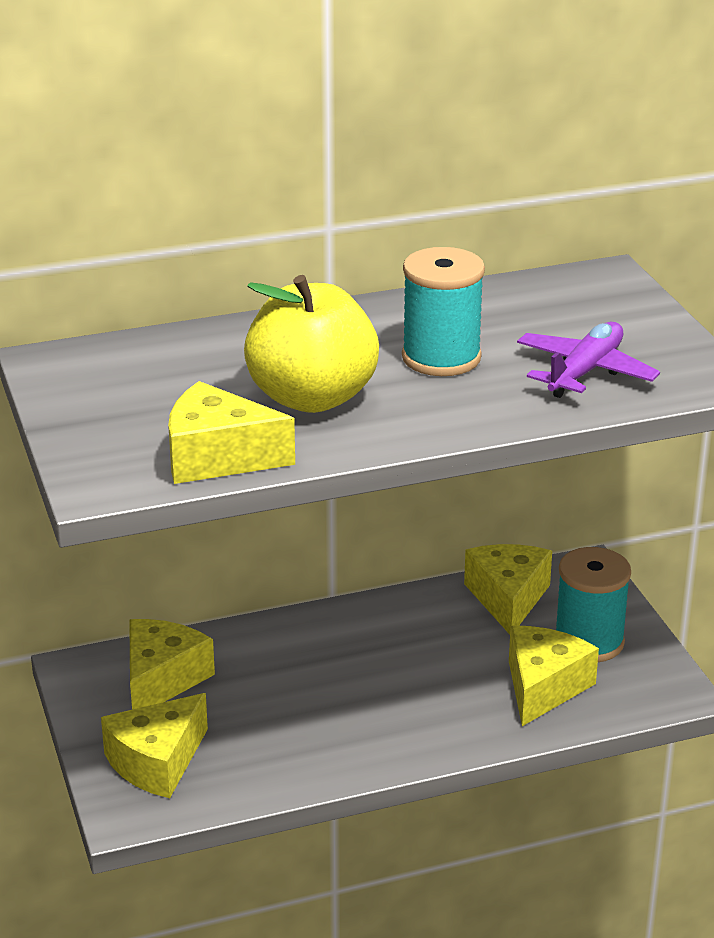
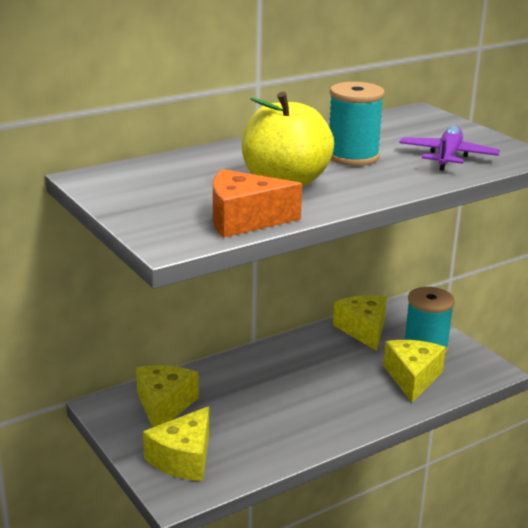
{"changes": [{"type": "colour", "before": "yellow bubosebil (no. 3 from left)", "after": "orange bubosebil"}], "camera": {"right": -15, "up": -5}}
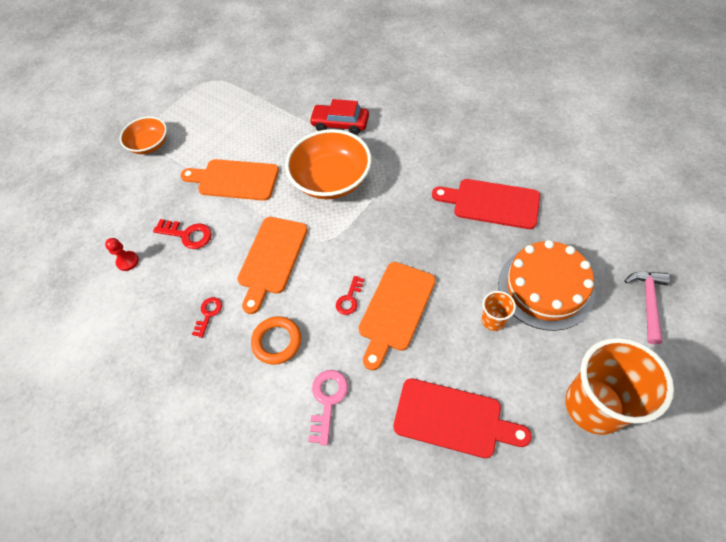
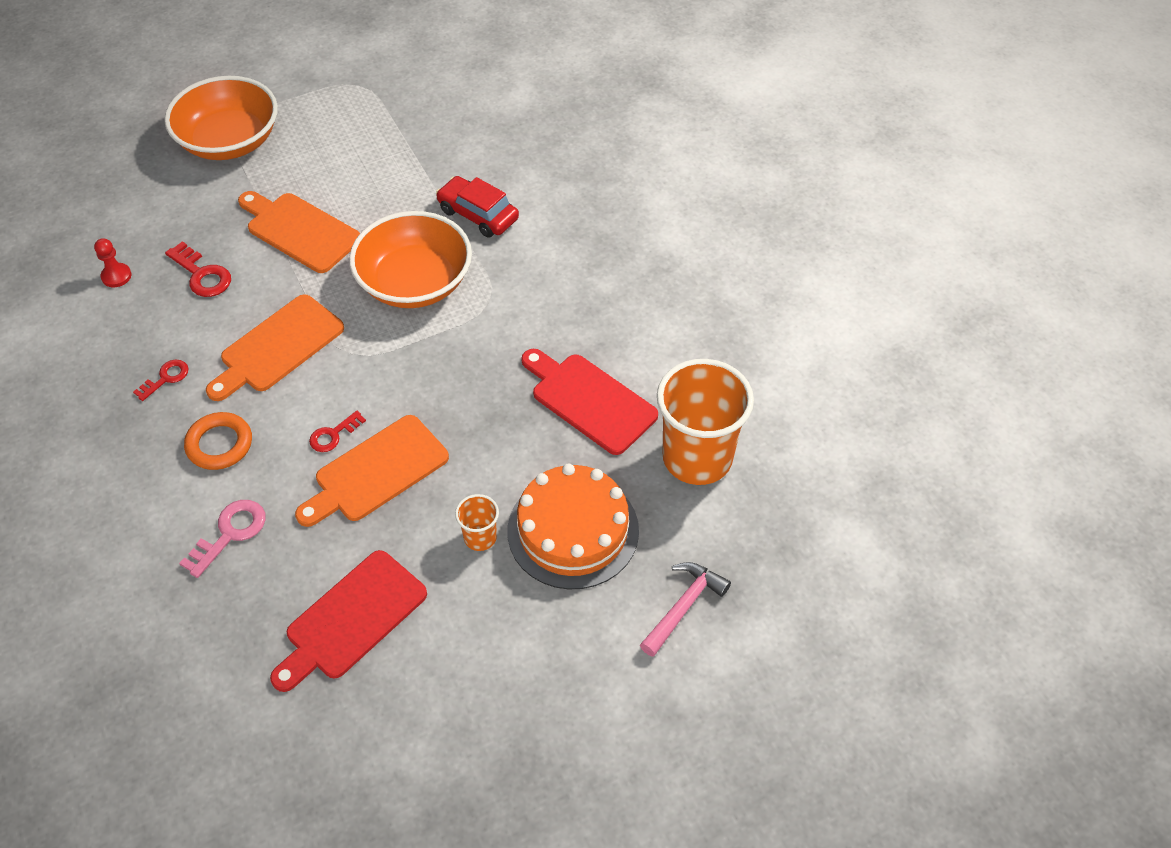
{"changes": [{"type": "size", "before": "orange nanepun (no. 1 from left)", "scale": 1.66}, {"type": "spun", "before": "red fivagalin (no. 1 from left)", "turn": 90}, {"type": "relocated", "before": "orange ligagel (no. 2 from left)"}], "camera": {"right": 20, "up": -5}}
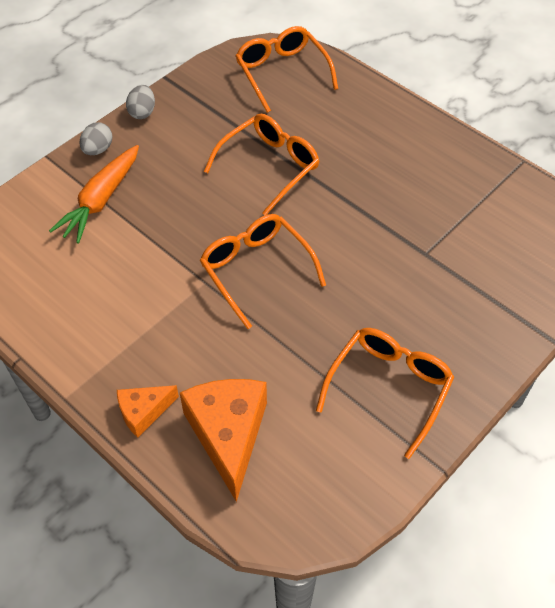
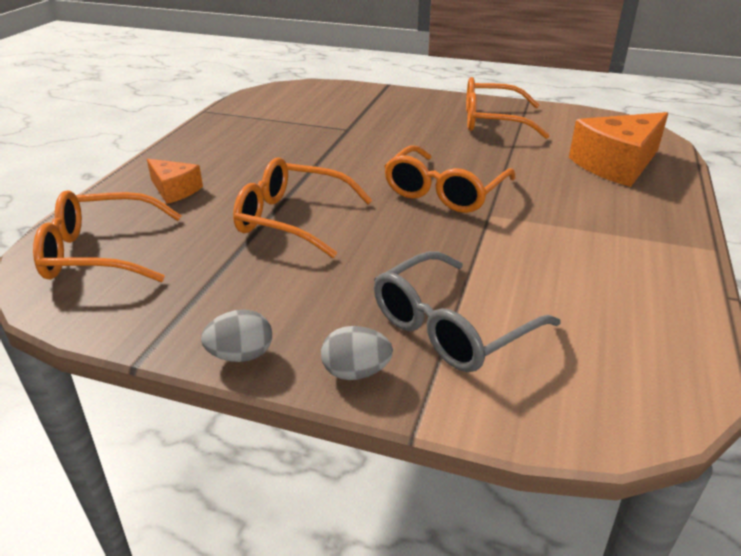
{"changes": [{"type": "spun", "before": "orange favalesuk (no. 3 from left in the first image)", "turn": 45}, {"type": "relocated", "before": "orange bubosebil (no. 1 from left)"}, {"type": "exchanged", "before": "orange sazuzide", "after": "grey favalesuk"}], "camera": {"right": -115, "up": -20}}
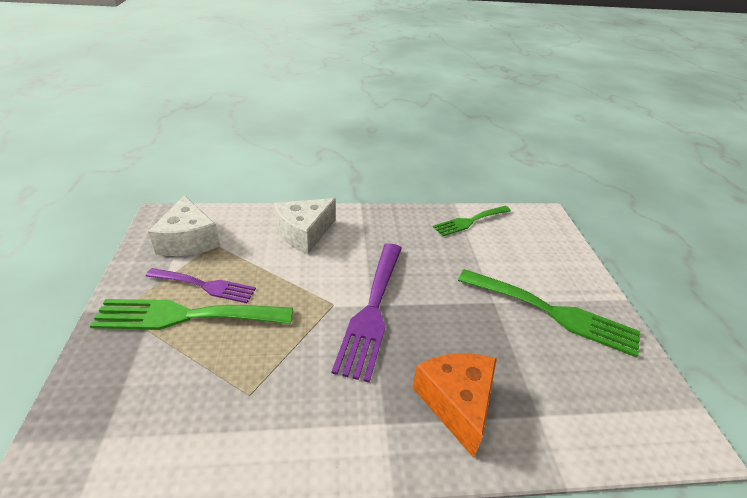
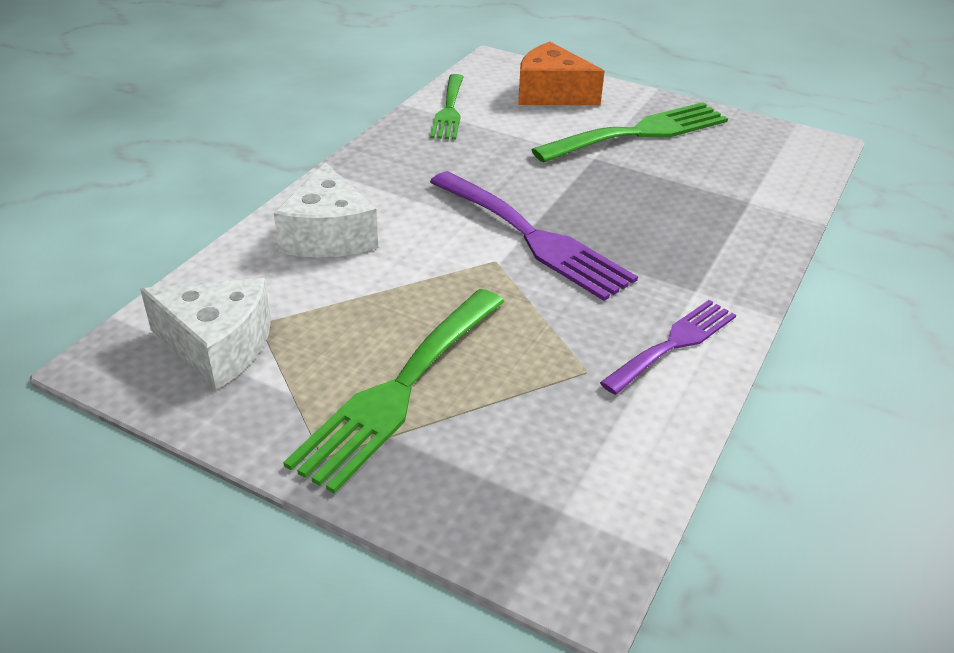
{"changes": [{"type": "relocated", "before": "orange bubosebil"}, {"type": "relocated", "before": "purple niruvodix (no. 1 from left in the first image)", "after": "purple niruvodix (no. 2 from left)"}], "camera": {"right": -55, "up": 0}}
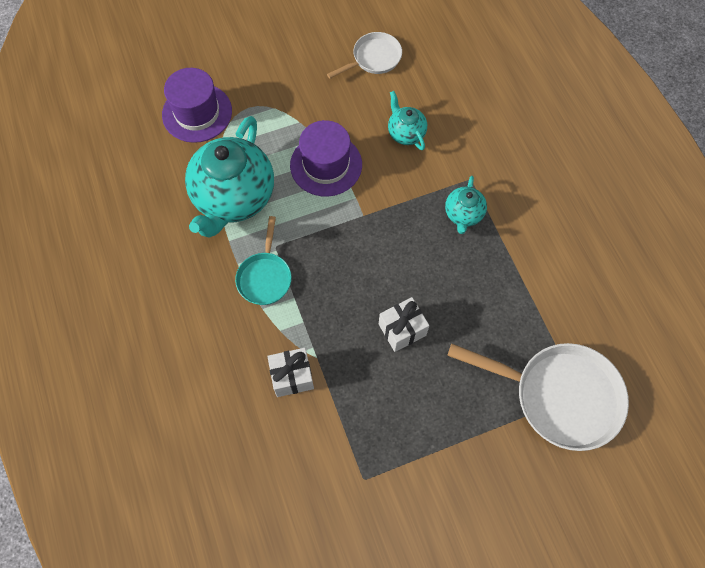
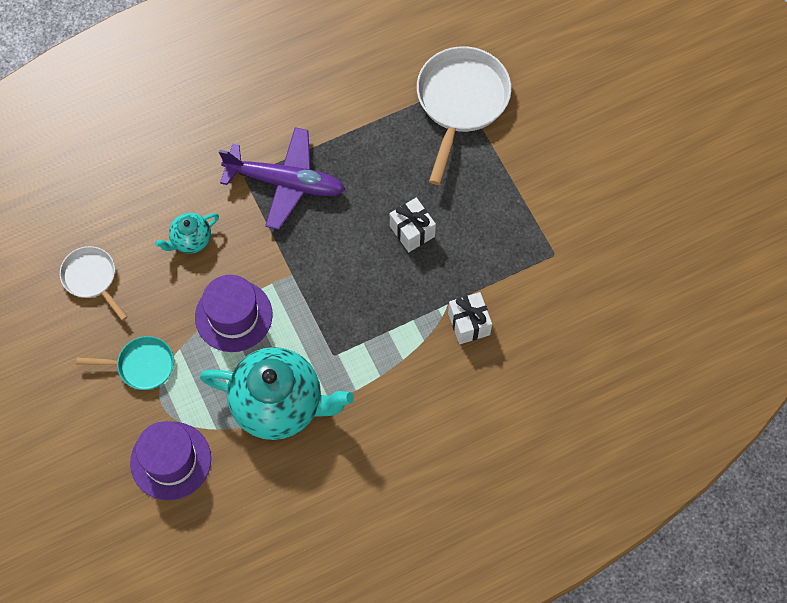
{"changes": [{"type": "relocated", "before": "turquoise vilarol"}, {"type": "exchanged", "before": "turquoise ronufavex (no. 3 from left)", "after": "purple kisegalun"}], "camera": {"right": -95, "up": 0}}
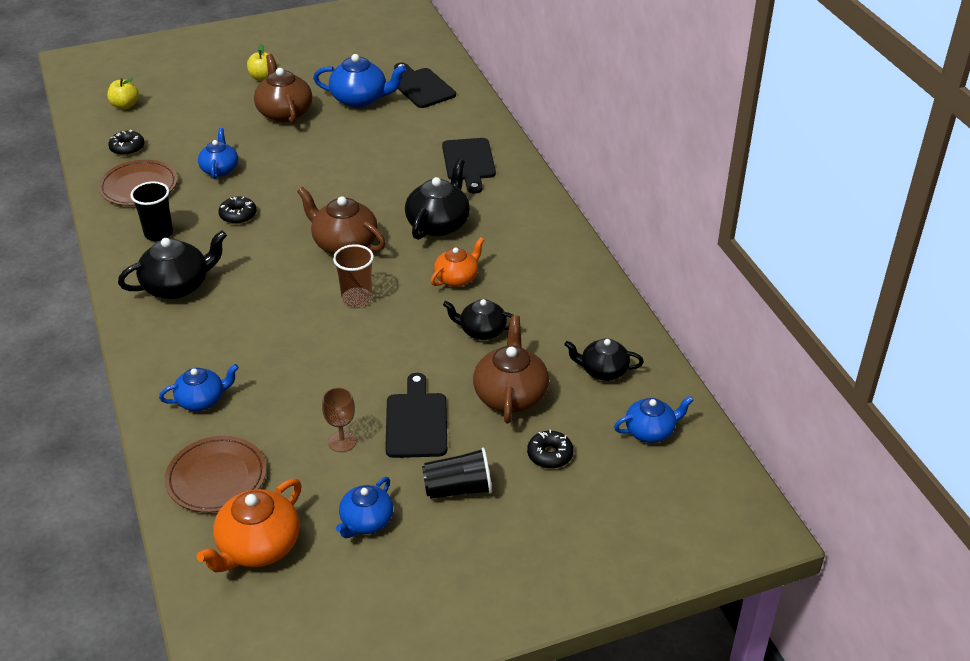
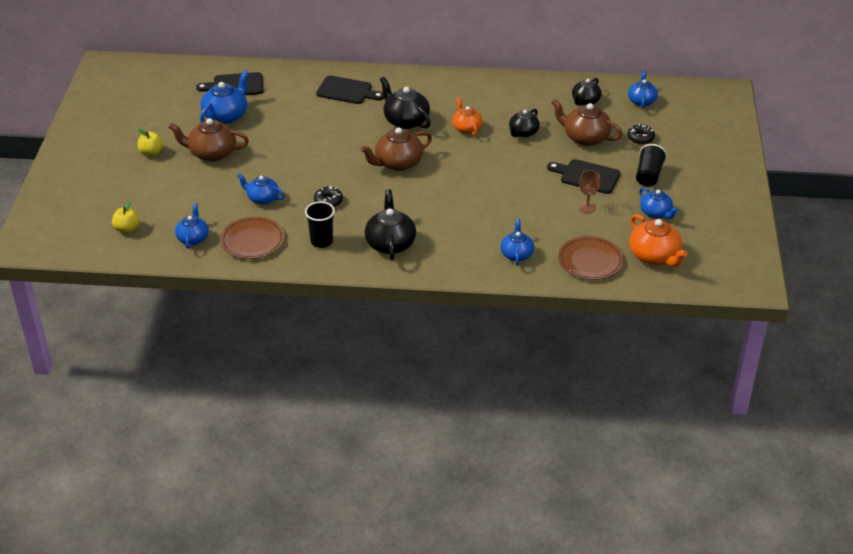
{"changes": [{"type": "exchanged", "before": "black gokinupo (no. 1 from left)", "after": "blue ronufavex (no. 1 from left)"}, {"type": "missing", "before": "brown ligagel"}], "camera": {"right": -65, "up": 0}}
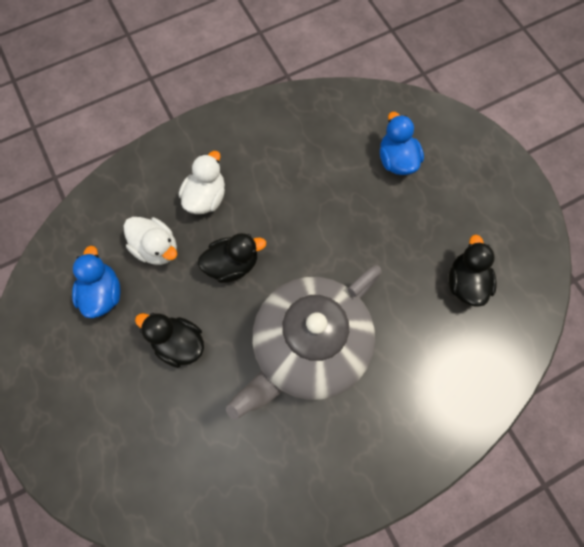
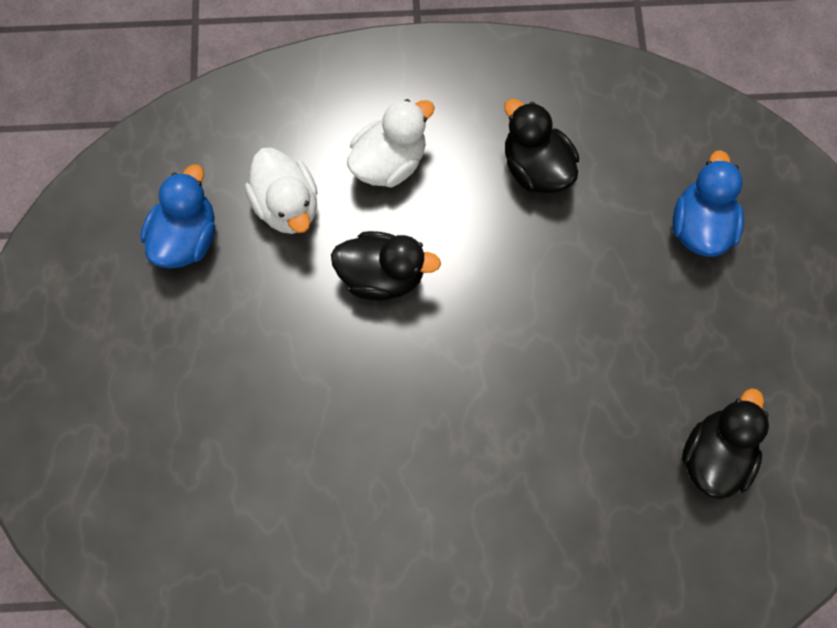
{"changes": [{"type": "relocated", "before": "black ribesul (no. 1 from left in the first image)", "after": "black ribesul (no. 2 from left)"}, {"type": "missing", "before": "grey ronufavex"}], "camera": {"right": 25, "up": 0}}
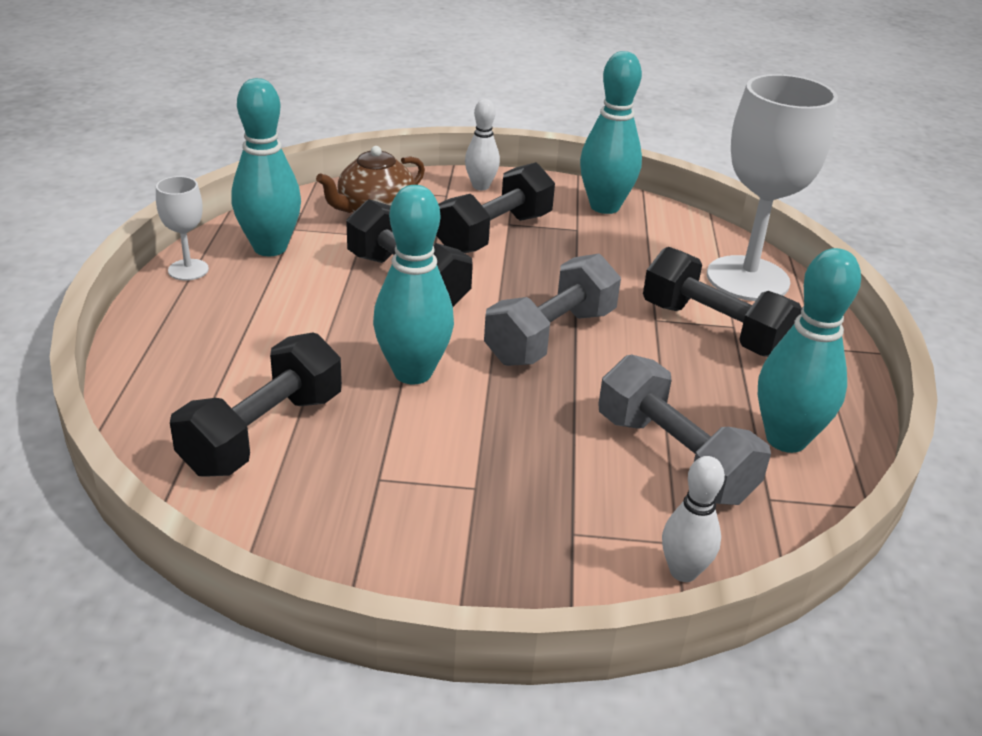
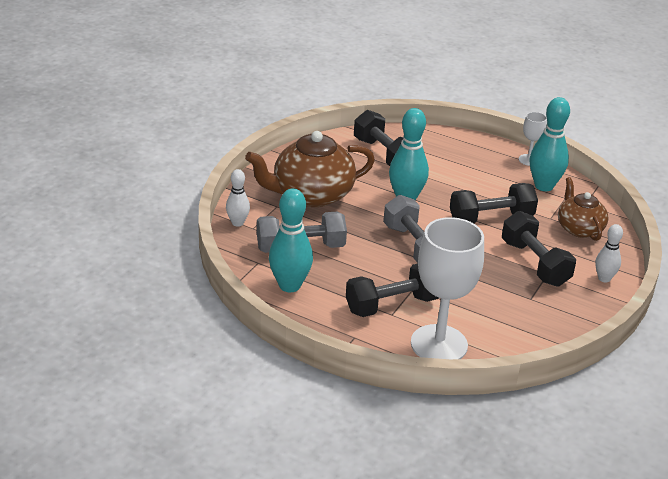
{"changes": [{"type": "appeared", "after": "brown ronufavex (no. 1 from left)"}, {"type": "missing", "before": "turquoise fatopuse (no. 3 from left)"}], "camera": {"right": 115, "up": 0}}
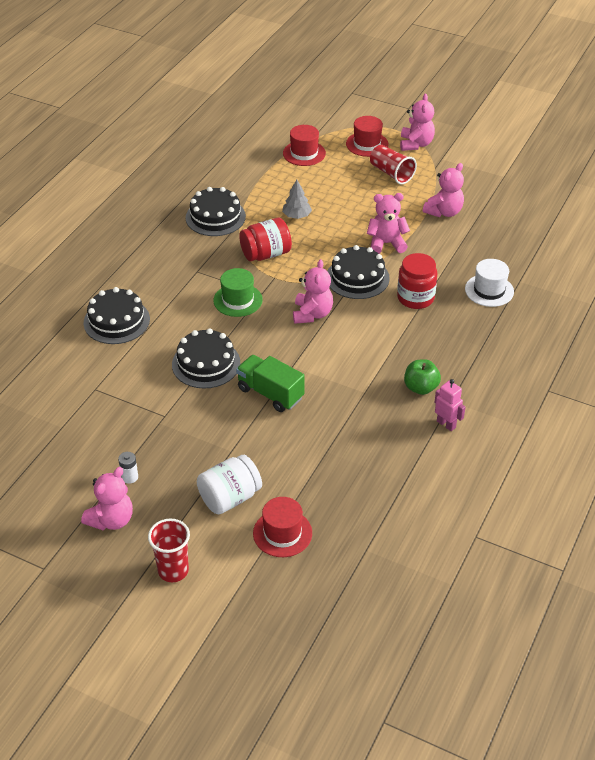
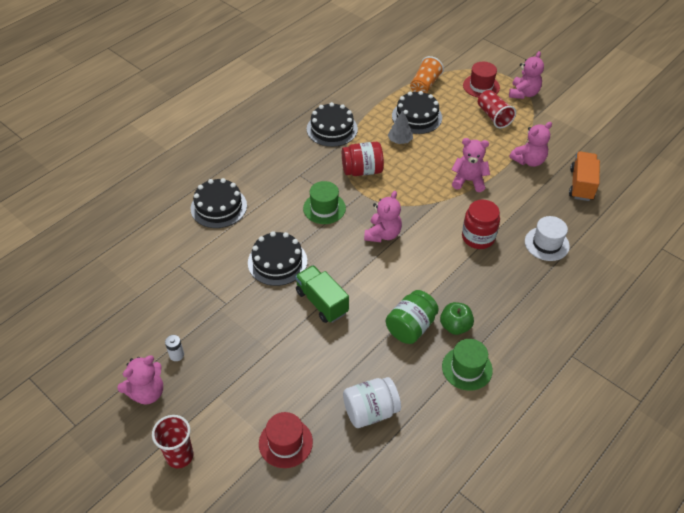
{"changes": [{"type": "relocated", "before": "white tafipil"}, {"type": "appeared", "after": "green tafipil"}, {"type": "relocated", "before": "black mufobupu (no. 4 from left)"}, {"type": "exchanged", "before": "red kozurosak (no. 2 from left)", "after": "orange ligagel"}, {"type": "exchanged", "before": "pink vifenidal", "after": "green kozurosak (no. 2 from left)"}, {"type": "appeared", "after": "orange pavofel"}], "camera": {"right": 15, "up": 5}}
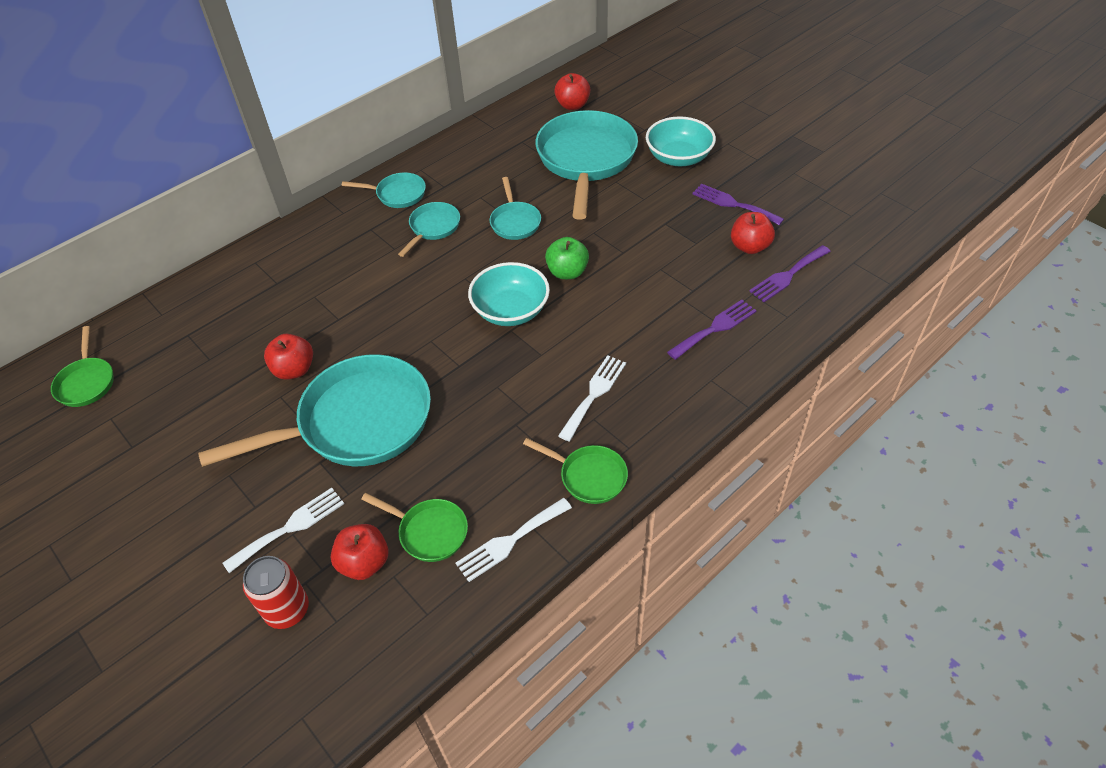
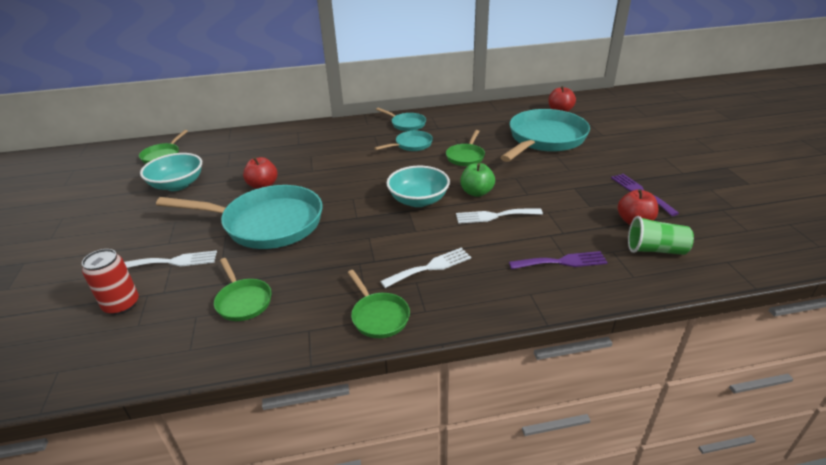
{"changes": [{"type": "relocated", "before": "turquoise nanepun (no. 2 from left in the first image)", "after": "turquoise nanepun (no. 1 from left)"}, {"type": "colour", "before": "turquoise vilarol (no. 4 from left)", "after": "green vilarol (no. 4 from left)"}, {"type": "relocated", "before": "white niruvodix (no. 2 from left in the first image)", "after": "white niruvodix (no. 3 from left)"}, {"type": "exchanged", "before": "purple niruvodix (no. 3 from left)", "after": "green ligagel"}, {"type": "missing", "before": "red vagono (no. 2 from left)"}], "camera": {"right": 30, "up": -15}}
